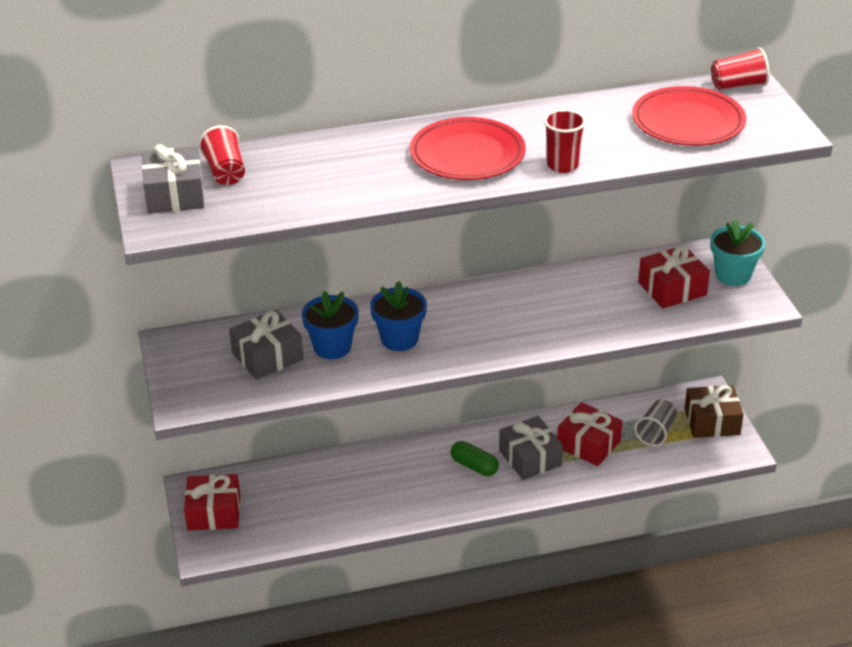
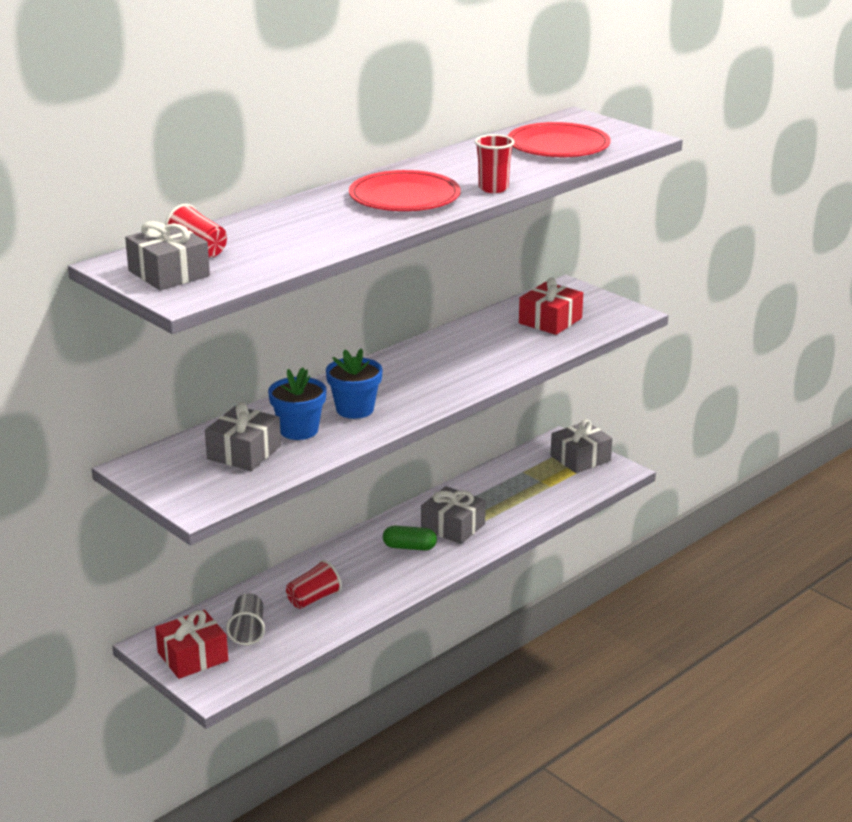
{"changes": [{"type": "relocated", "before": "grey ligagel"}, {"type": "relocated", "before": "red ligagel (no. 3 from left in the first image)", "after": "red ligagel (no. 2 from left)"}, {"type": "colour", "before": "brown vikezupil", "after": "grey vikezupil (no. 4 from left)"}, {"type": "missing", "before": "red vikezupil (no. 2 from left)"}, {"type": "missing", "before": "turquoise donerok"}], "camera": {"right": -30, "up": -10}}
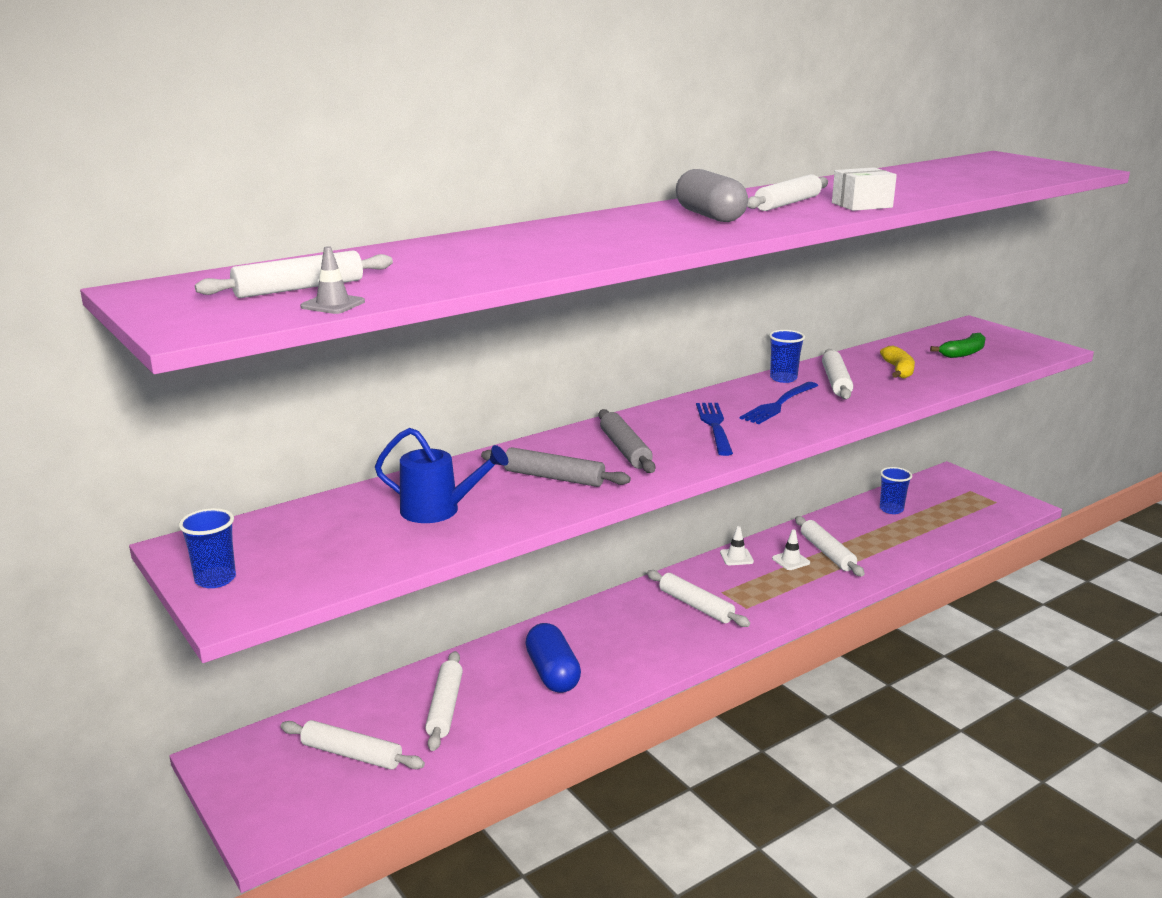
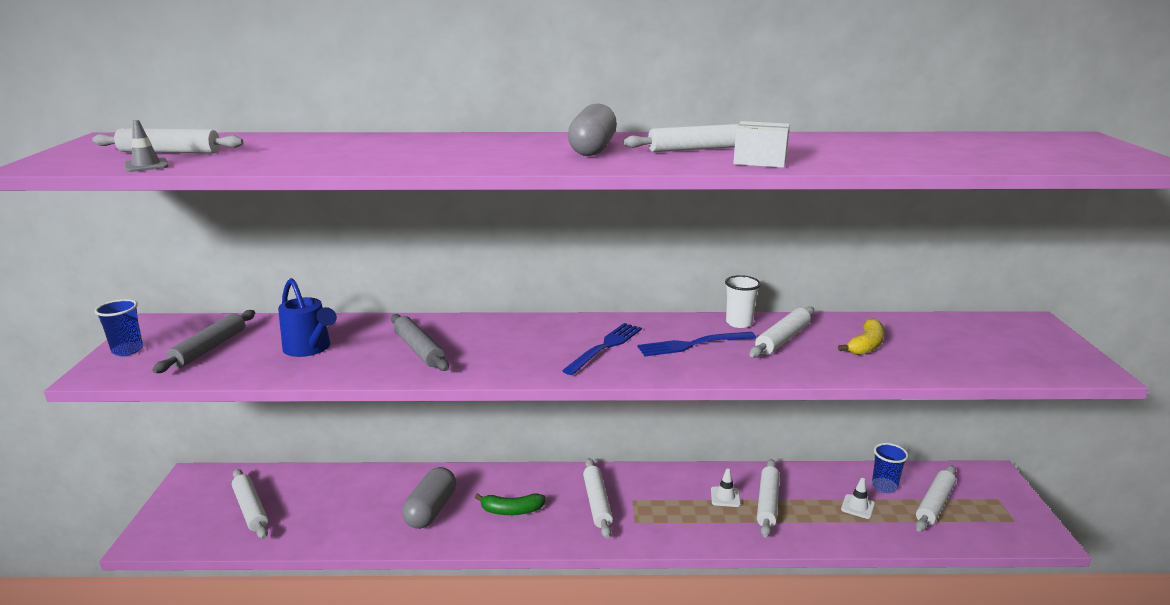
{"changes": [{"type": "relocated", "before": "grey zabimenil (no. 2 from left in the first image)", "after": "grey zabimenil (no. 1 from left)"}, {"type": "colour", "before": "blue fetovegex", "after": "grey fetovegex (no. 1 from left)"}, {"type": "relocated", "before": "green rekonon"}, {"type": "colour", "before": "blue ligagel (no. 2 from left)", "after": "white ligagel"}, {"type": "relocated", "before": "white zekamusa (no. 1 from left in the first image)", "after": "white zekamusa (no. 2 from left)"}, {"type": "relocated", "before": "white zabimenil (no. 3 from left in the first image)", "after": "white zabimenil (no. 7 from left)"}], "camera": {"right": 35, "up": 0}}
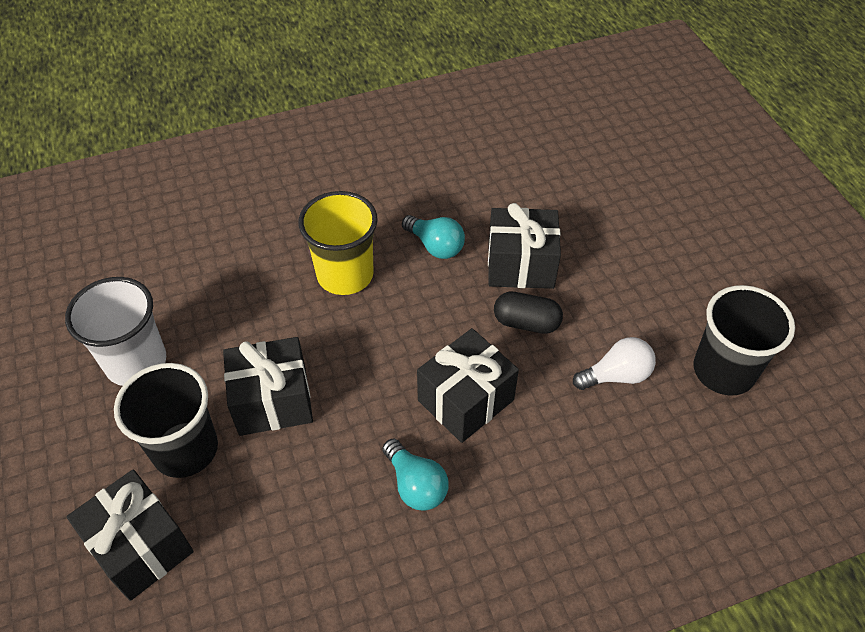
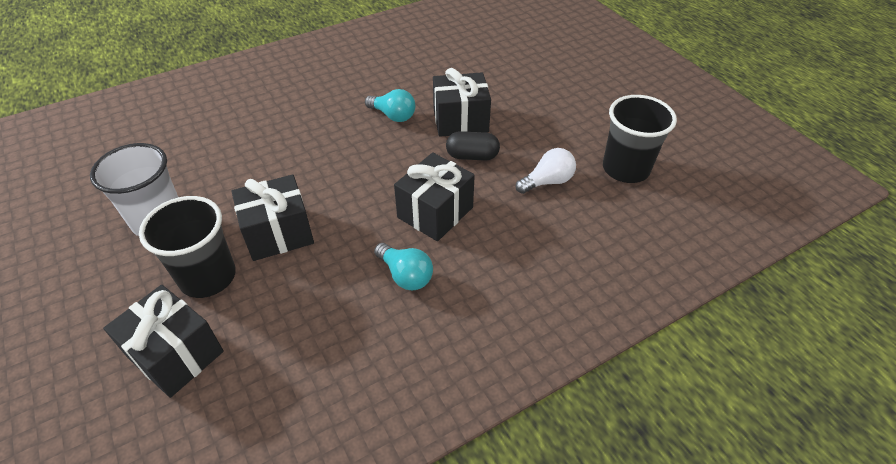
{"changes": [{"type": "missing", "before": "yellow ligagel"}], "camera": {"right": -10, "up": -5}}
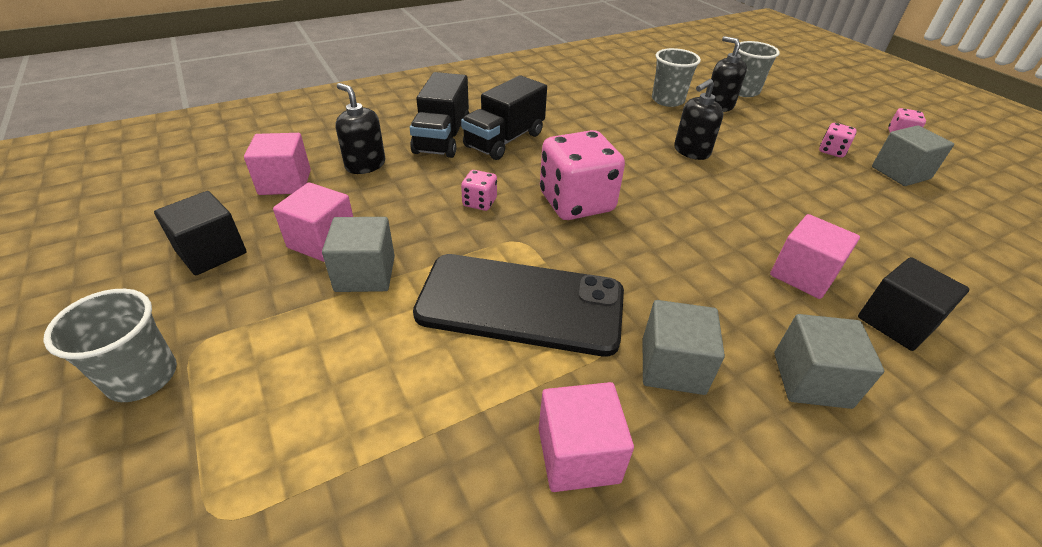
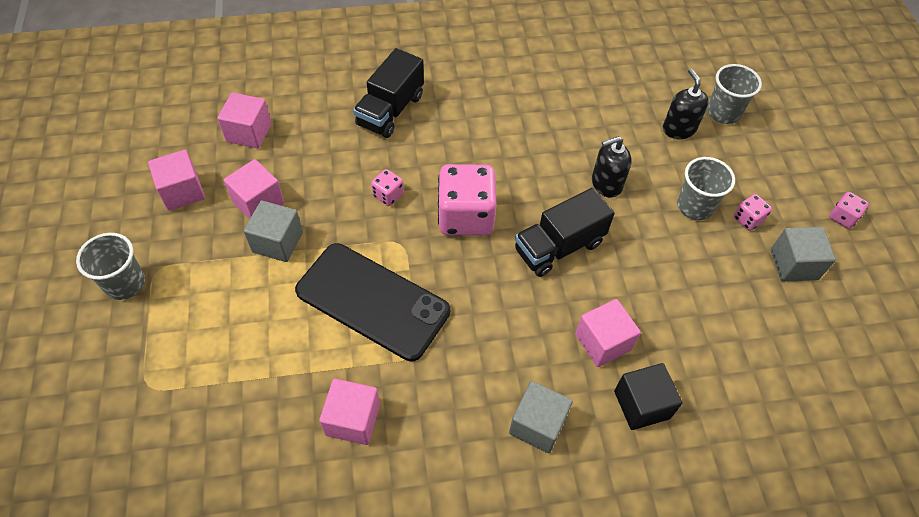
{"changes": [{"type": "colour", "before": "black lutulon (no. 1 from left)", "after": "pink lutulon (no. 1 from left)"}, {"type": "relocated", "before": "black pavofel (no. 2 from left)"}, {"type": "relocated", "before": "grey ligagel (no. 2 from left)"}, {"type": "missing", "before": "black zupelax (no. 1 from left)"}, {"type": "missing", "before": "grey lutulon (no. 2 from left)"}], "camera": {"right": 20, "up": 15}}
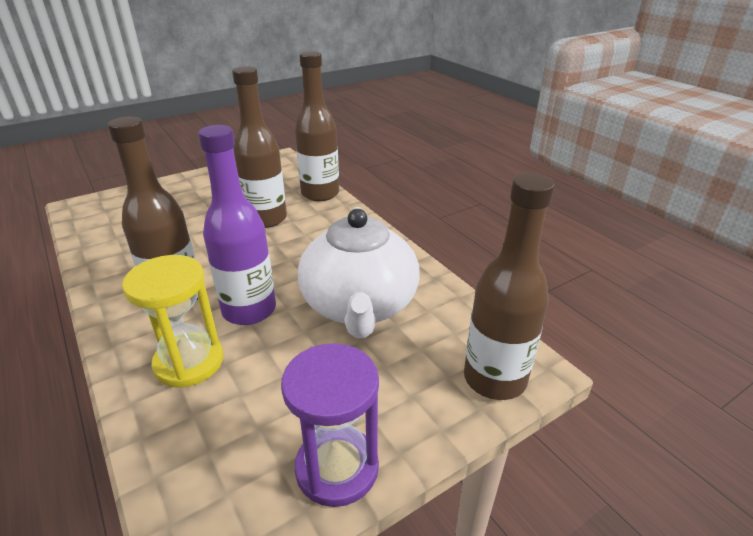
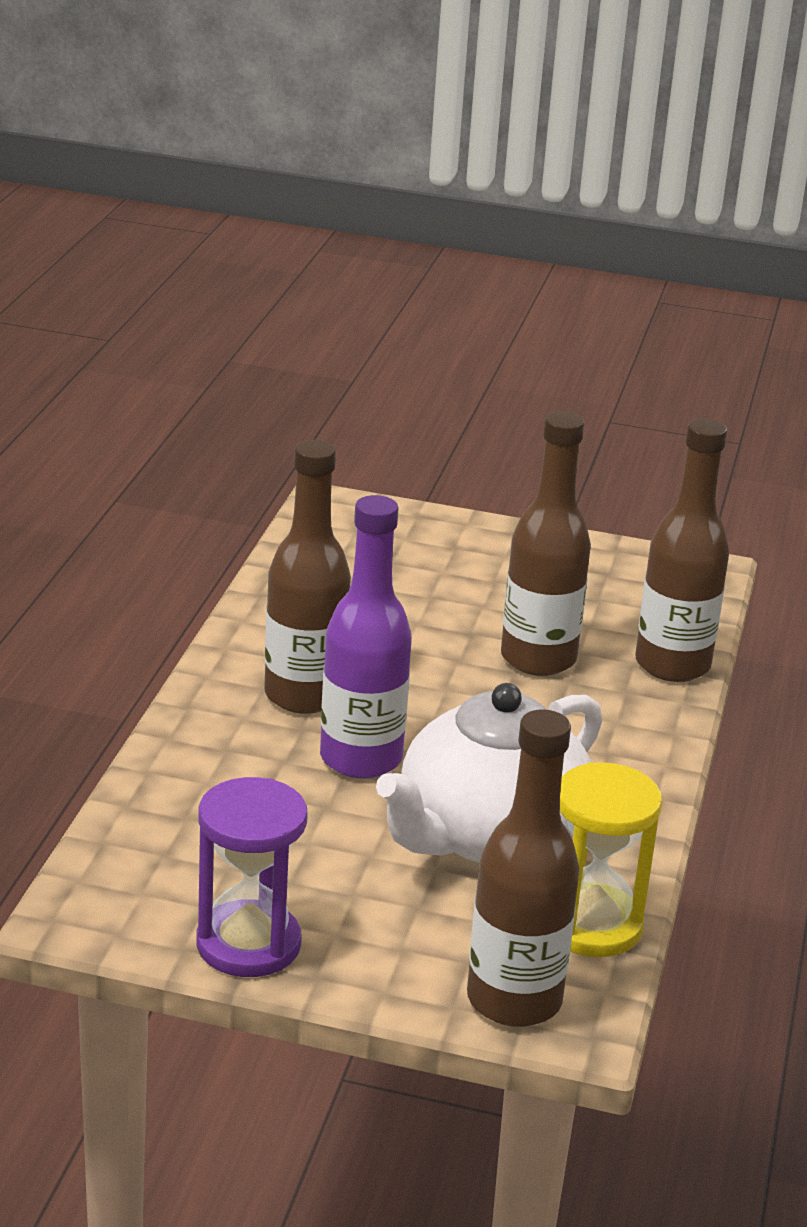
{"changes": [{"type": "relocated", "before": "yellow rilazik"}], "camera": {"right": 45, "up": -5}}
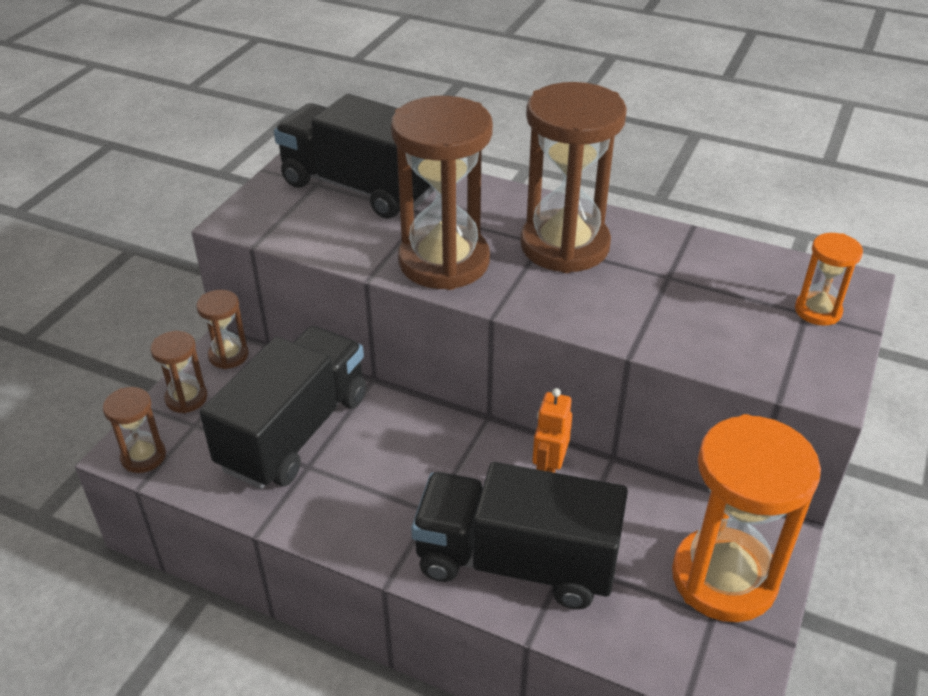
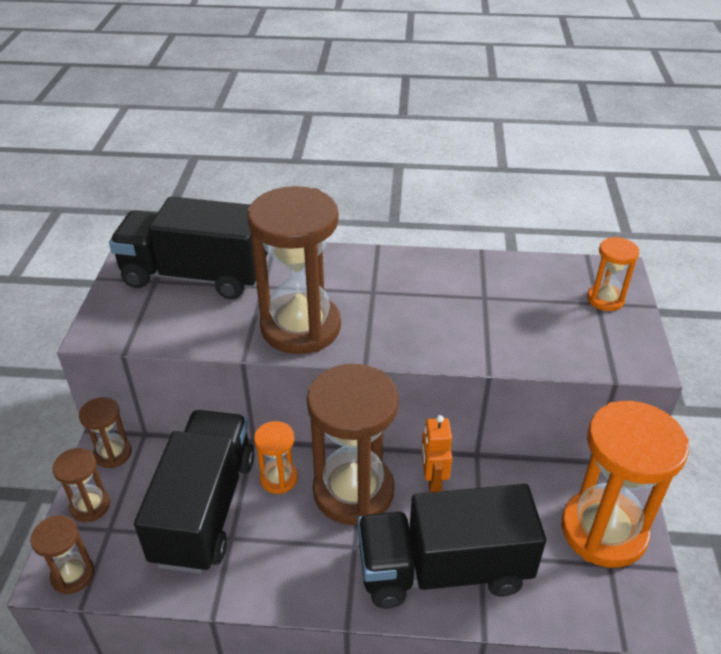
{"changes": [{"type": "appeared", "after": "orange rilazik (no. 1 from left)"}, {"type": "relocated", "before": "brown rilazik (no. 5 from left)"}], "camera": {"right": -20, "up": 0}}
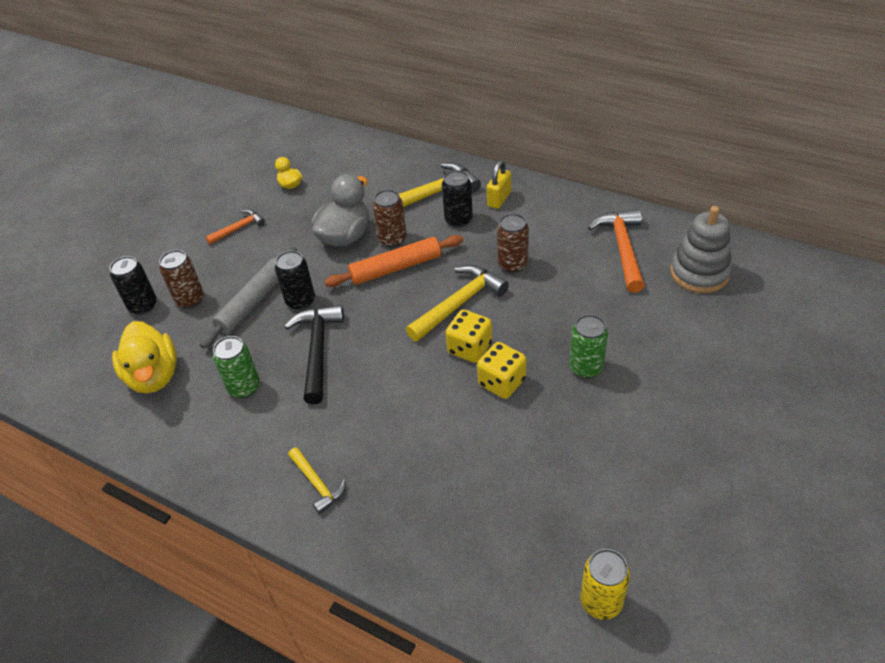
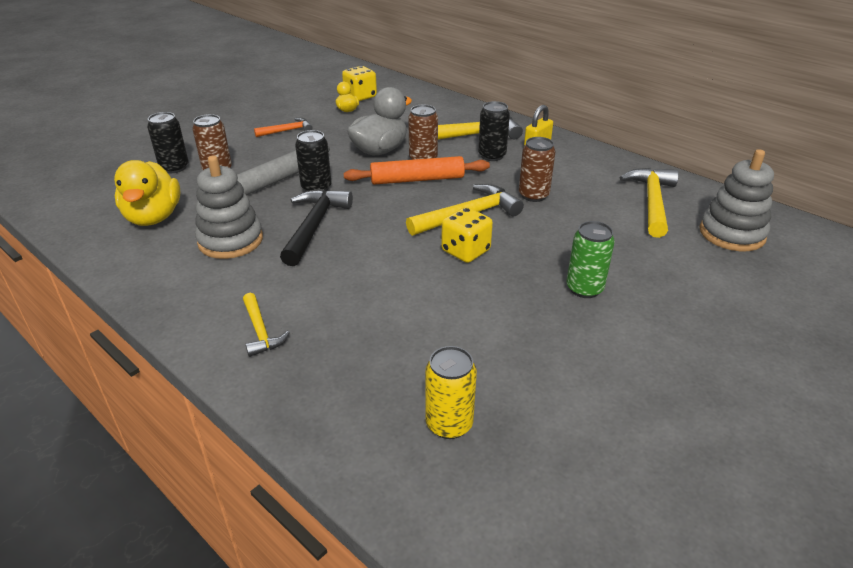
{"changes": [{"type": "exchanged", "before": "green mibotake (no. 1 from left)", "after": "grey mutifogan (no. 1 from left)"}, {"type": "relocated", "before": "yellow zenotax (no. 2 from left in the first image)", "after": "yellow zenotax (no. 1 from left)"}, {"type": "relocated", "before": "yellow mibotake"}, {"type": "colour", "before": "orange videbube (no. 2 from left)", "after": "yellow videbube (no. 4 from left)"}], "camera": {"right": 10, "up": -10}}
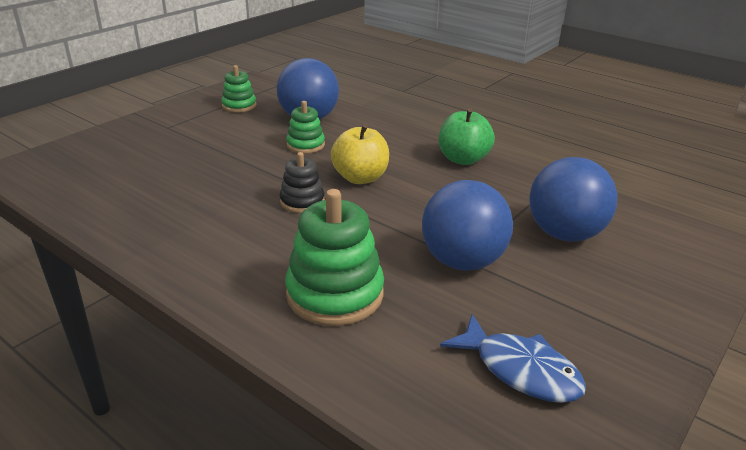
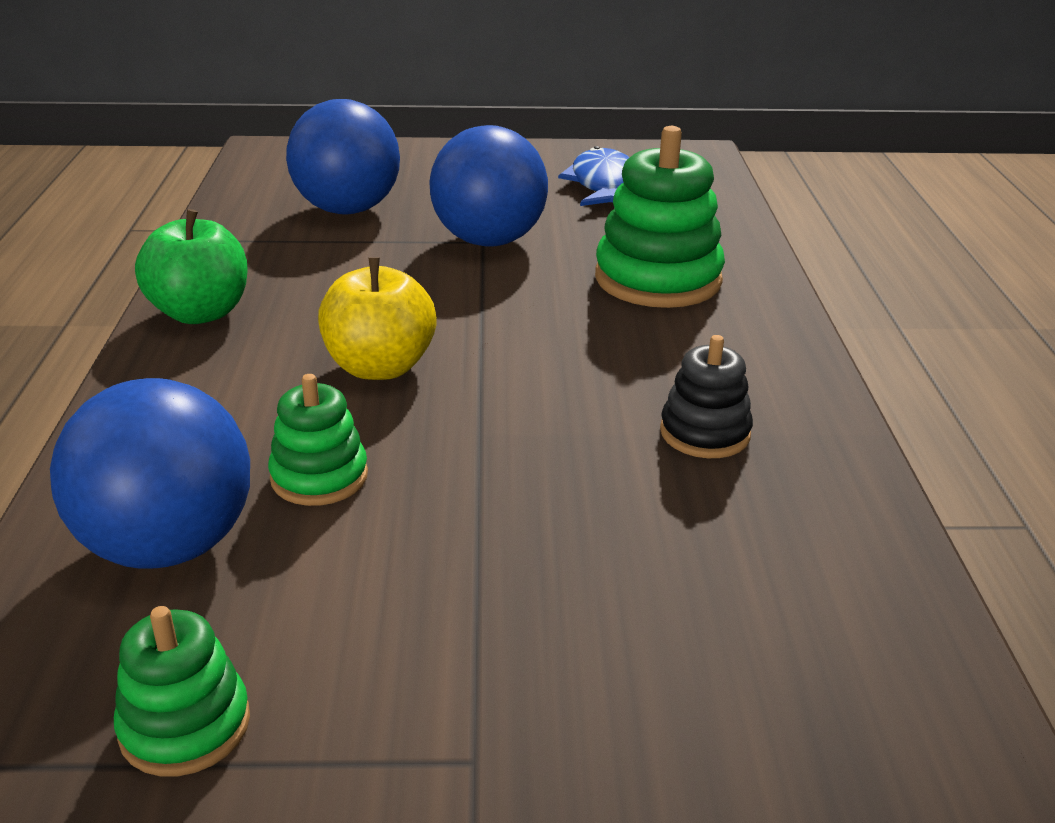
{"changes": [{"type": "relocated", "before": "black mutifogan"}], "camera": {"right": -130, "up": 0}}
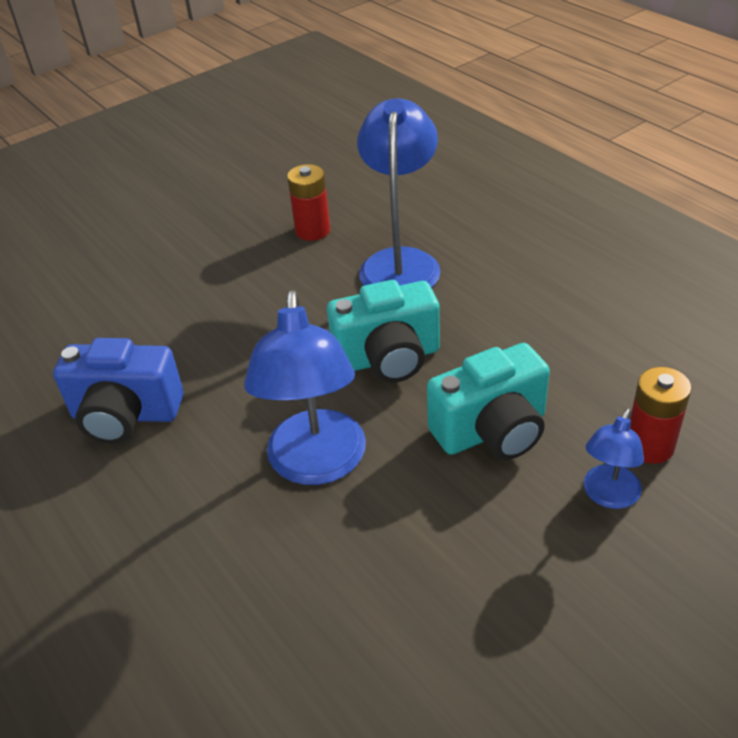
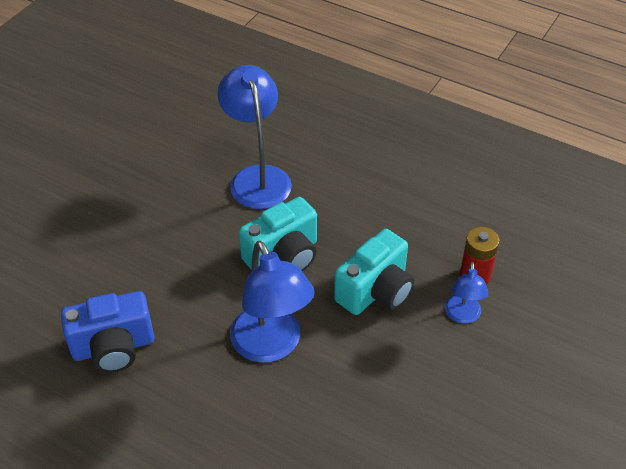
{"changes": [{"type": "missing", "before": "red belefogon (no. 1 from left)"}], "camera": {"right": -25, "up": 5}}
